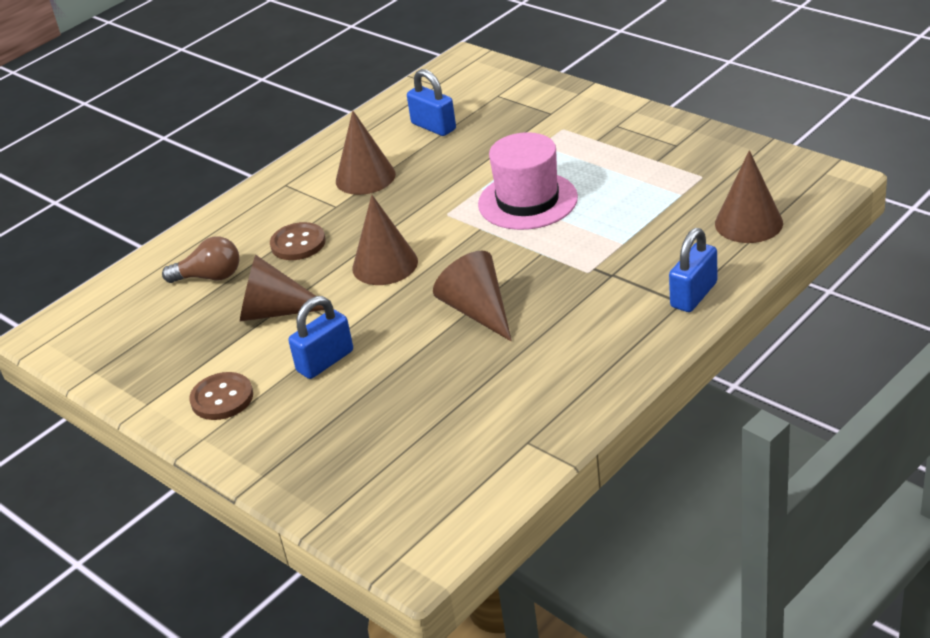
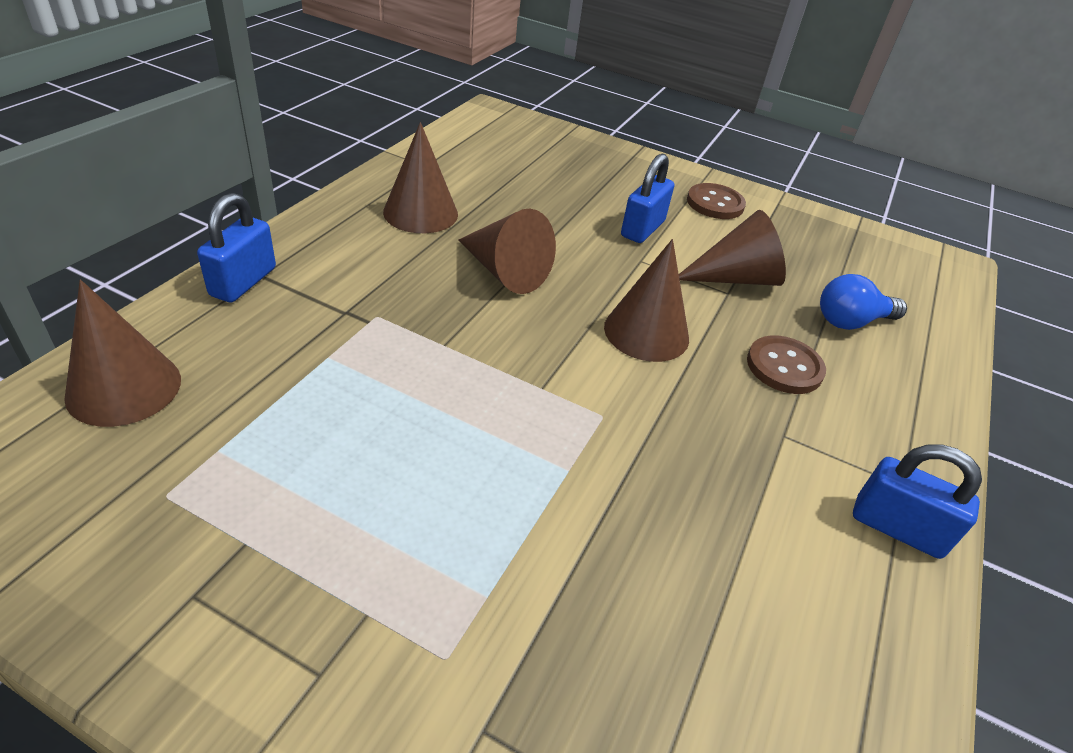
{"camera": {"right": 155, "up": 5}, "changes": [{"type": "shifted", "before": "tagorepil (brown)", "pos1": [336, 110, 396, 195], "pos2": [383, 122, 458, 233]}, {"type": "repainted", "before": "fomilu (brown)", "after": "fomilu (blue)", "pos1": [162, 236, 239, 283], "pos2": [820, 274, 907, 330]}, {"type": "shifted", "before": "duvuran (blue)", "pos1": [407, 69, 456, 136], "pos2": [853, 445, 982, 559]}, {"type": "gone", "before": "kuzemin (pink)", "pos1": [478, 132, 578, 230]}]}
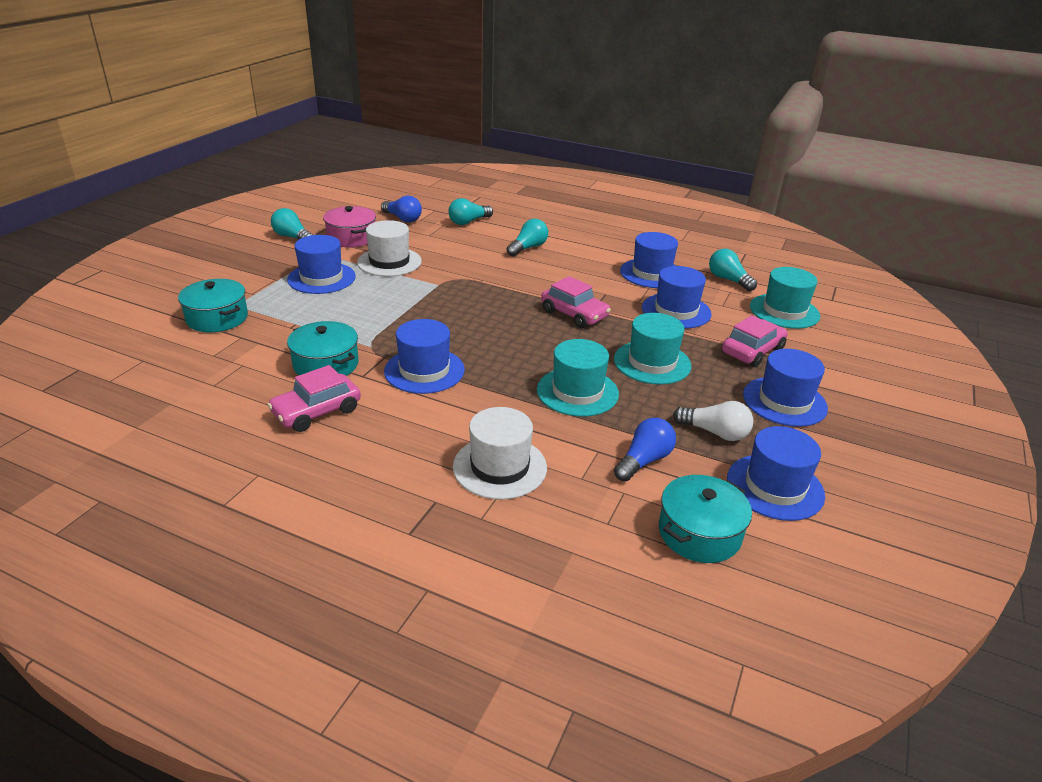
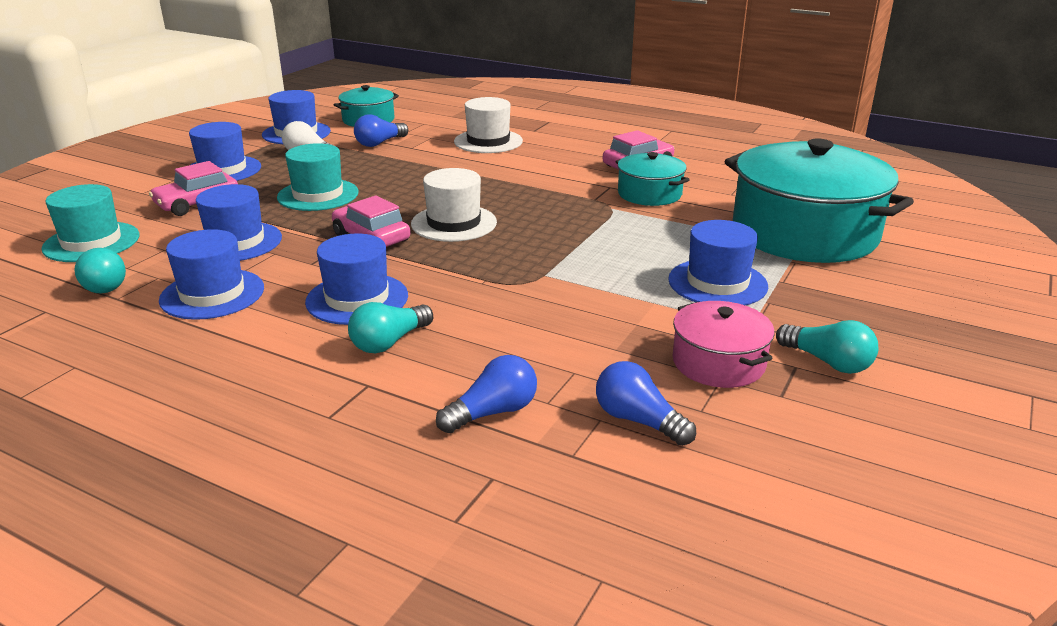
{"camera": {"right": -175, "up": -5}, "changes": [{"type": "shifted", "before": "kuzemin (blue)", "pos1": [384, 319, 465, 394], "pos2": [305, 233, 408, 325]}, {"type": "shifted", "before": "kuzemin (white)", "pos1": [357, 220, 422, 276], "pos2": [411, 168, 497, 242]}, {"type": "repainted", "before": "fomilu (turquoise)", "after": "fomilu (blue)", "pos1": [448, 198, 493, 225], "pos2": [436, 355, 537, 433]}, {"type": "scaled", "before": "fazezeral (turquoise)", "pos1": [178, 279, 248, 332], "pos2": [724, 139, 914, 263], "scale": 2.02}, {"type": "gone", "before": "kuzemin (turquoise)", "pos1": [537, 339, 619, 417]}]}
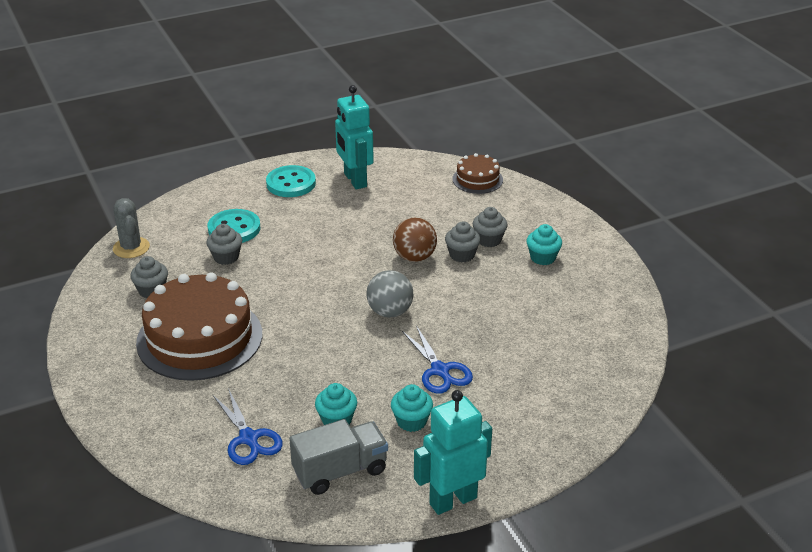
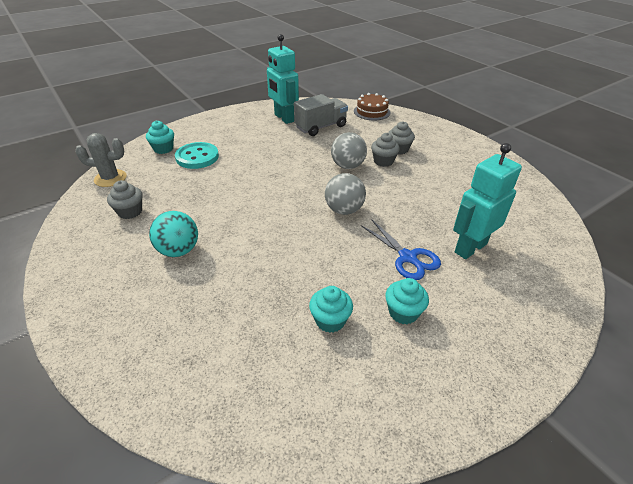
{"camera": {"right": -10, "up": 5}, "changes": [{"type": "rotated", "before": "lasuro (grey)", "pos1": [113, 198, 150, 258], "pos2": [75, 133, 127, 187], "turn": -60}, {"type": "shifted", "before": "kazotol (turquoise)", "pos1": [527, 224, 562, 265], "pos2": [146, 121, 174, 154]}, {"type": "swapped", "before": "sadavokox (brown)", "after": "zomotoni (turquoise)", "pos1": [136, 272, 262, 381], "pos2": [149, 211, 198, 257]}, {"type": "shifted", "before": "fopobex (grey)", "pos1": [289, 419, 388, 495], "pos2": [294, 94, 348, 136]}, {"type": "repainted", "before": "zomotoni (brown)", "after": "zomotoni (grey)", "pos1": [393, 218, 437, 262], "pos2": [331, 132, 367, 169]}, {"type": "shifted", "before": "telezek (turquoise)", "pos1": [414, 390, 492, 515], "pos2": [453, 143, 522, 259]}, {"type": "gone", "before": "kazotol (grey)", "pos1": [206, 224, 242, 265]}, {"type": "gone", "before": "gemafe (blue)", "pos1": [213, 388, 283, 465]}, {"type": "gone", "before": "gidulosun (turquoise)", "pos1": [266, 165, 316, 197]}]}
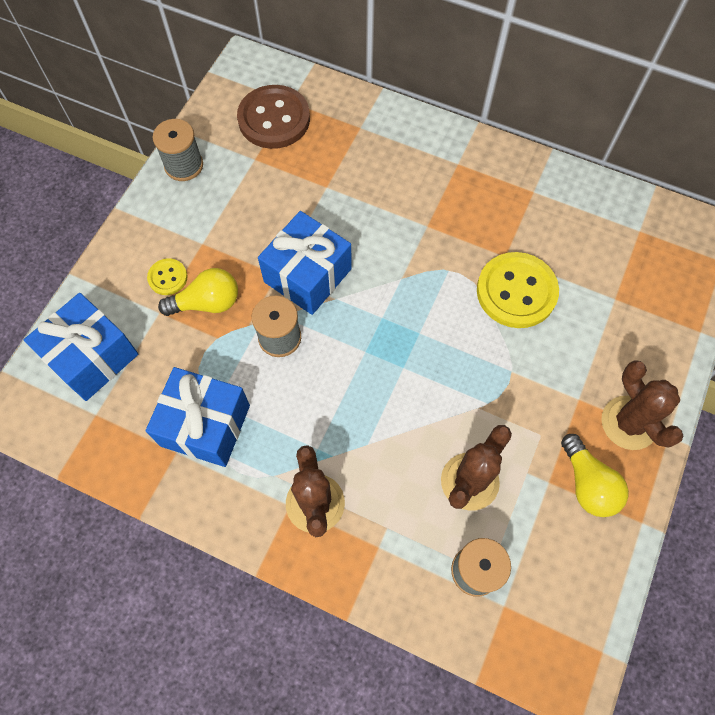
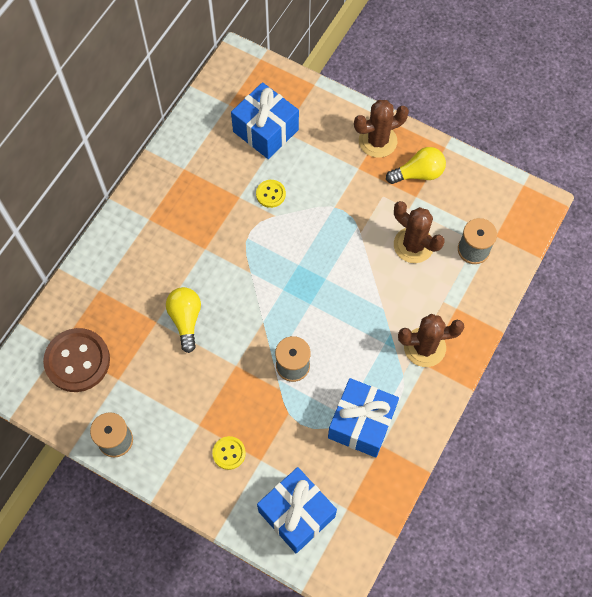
{"camera": {"right": -85, "up": 0}, "changes": [{"type": "shifted", "before": "fomilu (yellow)", "pos1": [158, 268, 238, 316], "pos2": [166, 287, 201, 353]}, {"type": "shifted", "before": "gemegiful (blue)", "pos1": [258, 211, 352, 315], "pos2": [231, 82, 299, 159]}, {"type": "scaled", "before": "gidulosun (yellow)", "pos1": [477, 252, 559, 328], "pos2": [256, 180, 286, 208], "scale": 0.49}]}
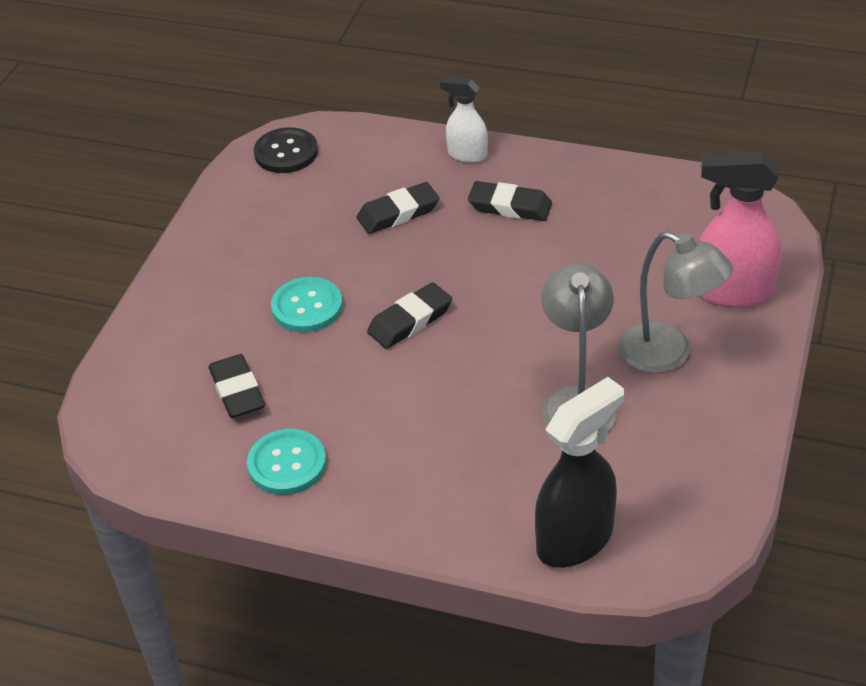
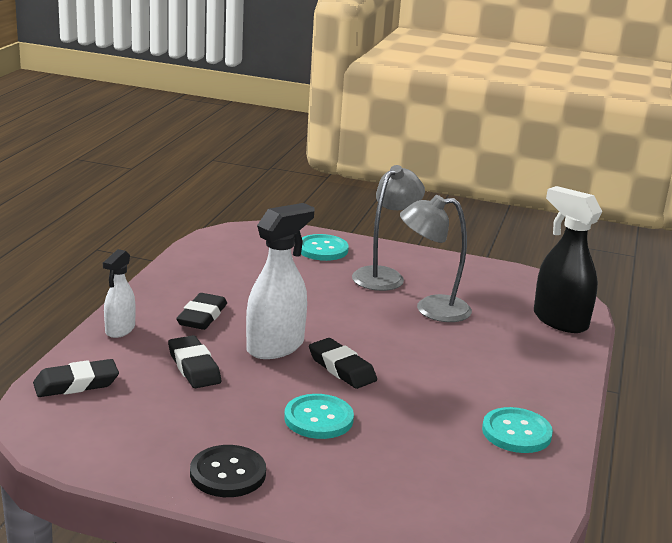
{"camera": {"right": -95, "up": -20}, "changes": [{"type": "shifted", "before": "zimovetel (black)", "pos1": [209, 354, 265, 418], "pos2": [33, 359, 119, 397]}, {"type": "shifted", "before": "gidulosun (black)", "pos1": [254, 127, 318, 173], "pos2": [190, 445, 266, 497]}, {"type": "new", "after": "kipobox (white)", "pos2": [246, 203, 314, 359]}, {"type": "swapped", "before": "kipobox (pink)", "after": "gidulosun (turquoise)", "pos1": [699, 152, 782, 308], "pos2": [301, 234, 349, 261]}]}
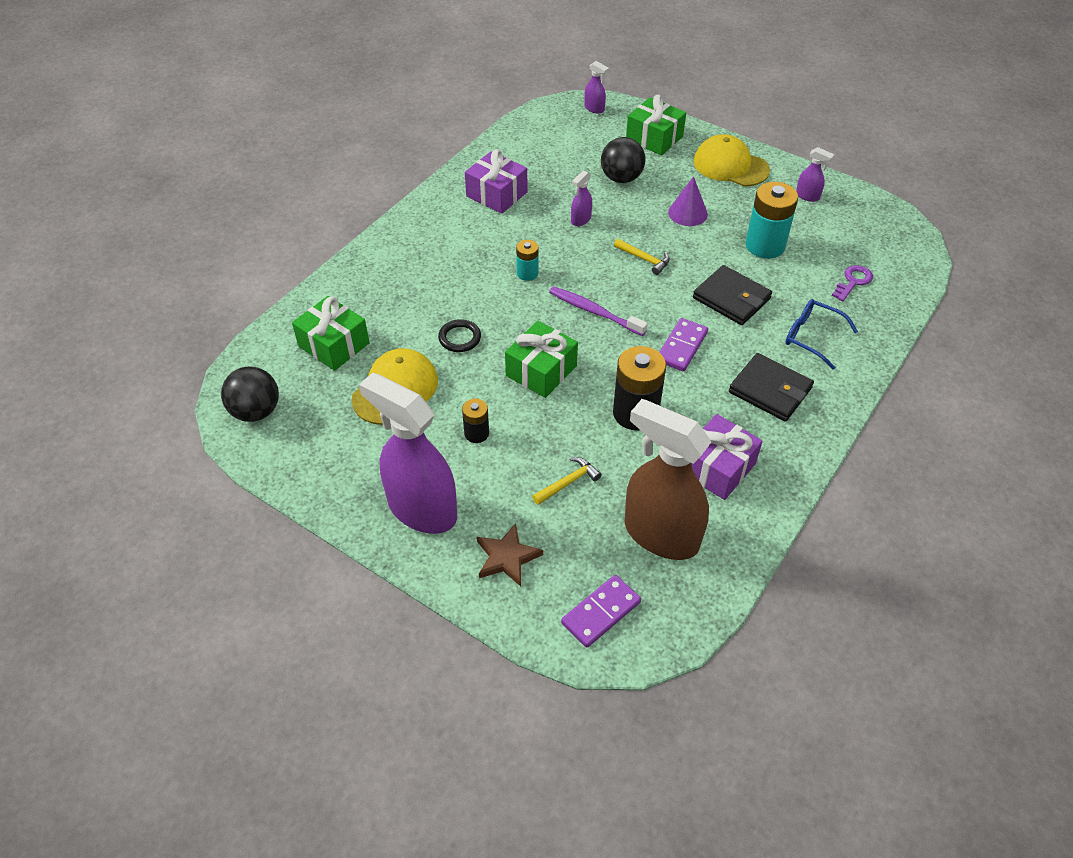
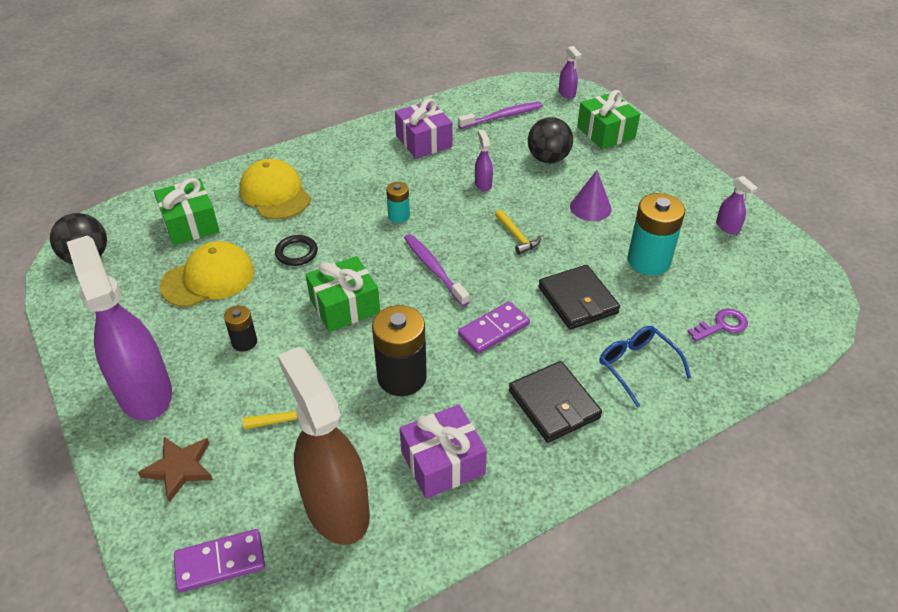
{"camera": {"right": 25, "up": -5}, "changes": [{"type": "shifted", "before": "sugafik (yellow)", "pos1": [694, 134, 770, 186], "pos2": [240, 159, 311, 220]}, {"type": "new", "after": "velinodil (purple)", "pos2": [458, 102, 543, 129]}, {"type": "rotated", "before": "kipobox (purple)", "pos1": [571, 171, 592, 226], "pos2": [475, 130, 493, 191], "turn": 105}]}
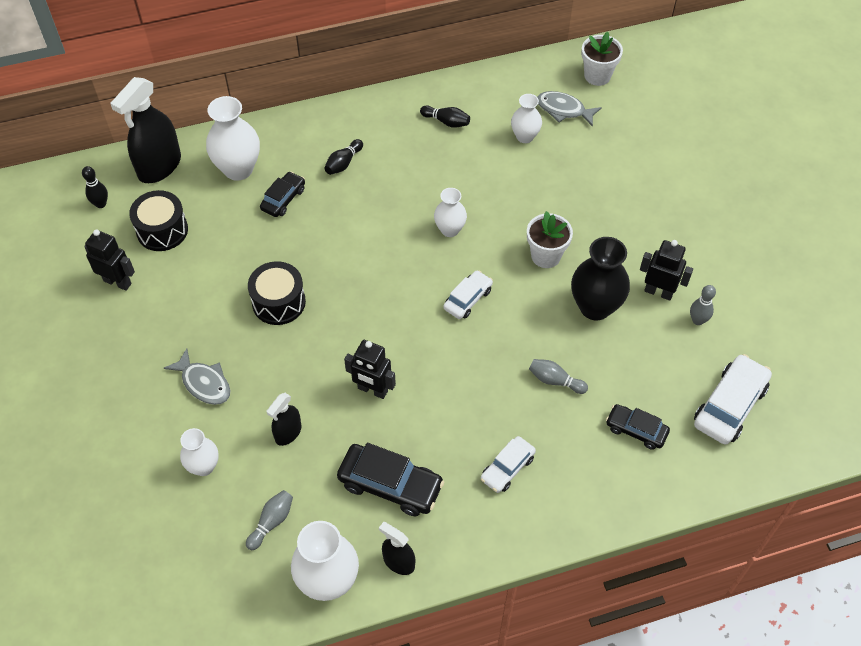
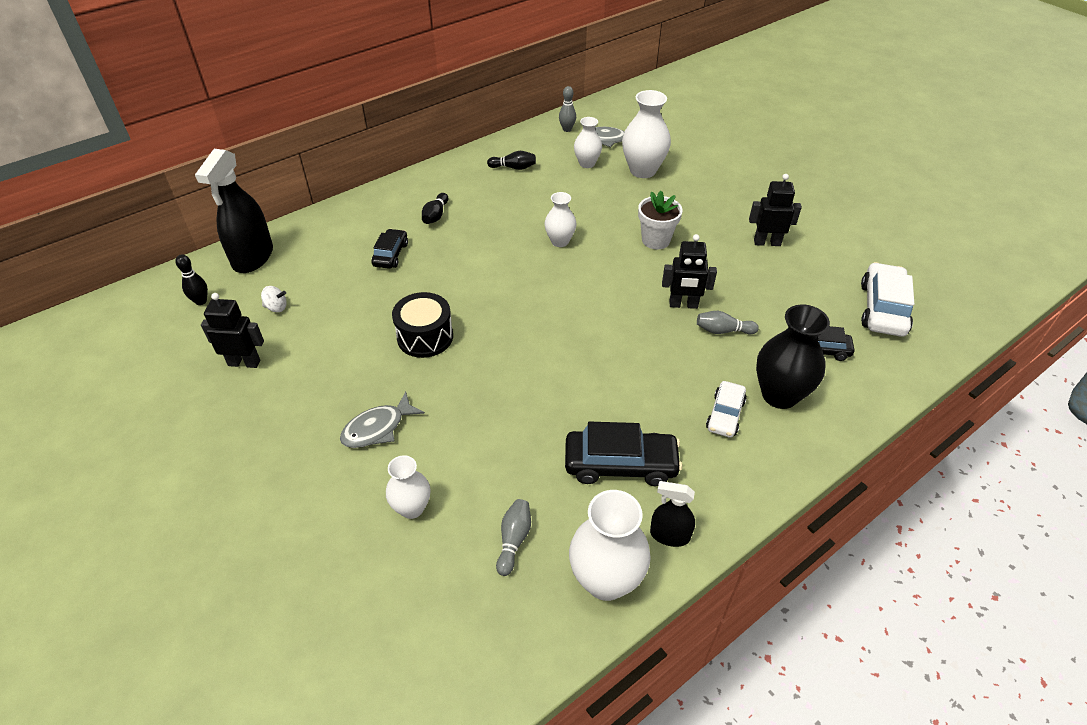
{"camera": {"right": -20, "up": -10}, "changes": [{"type": "swapped", "before": "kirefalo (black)", "after": "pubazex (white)", "pos1": [129, 190, 188, 251], "pos2": [261, 286, 287, 312]}, {"type": "rotated", "before": "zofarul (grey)", "pos1": [164, 348, 231, 405], "pos2": [340, 392, 425, 448], "turn": 120}, {"type": "shifted", "before": "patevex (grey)", "pos1": [690, 285, 716, 325], "pos2": [559, 86, 576, 132]}, {"type": "shifted", "before": "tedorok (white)", "pos1": [206, 96, 260, 181], "pos2": [622, 90, 671, 178]}, {"type": "shifted", "before": "telezek (black)", "pos1": [344, 340, 396, 399], "pos2": [662, 234, 717, 309]}, {"type": "shifted", "before": "tedorok (black)", "pos1": [571, 237, 630, 321], "pos2": [756, 305, 830, 409]}, {"type": "gone", "before": "kipobox (black)", "pos1": [266, 393, 301, 446]}, {"type": "gone", "before": "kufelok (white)", "pos1": [443, 270, 493, 319]}, {"type": "gone", "before": "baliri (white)", "pos1": [581, 32, 623, 86]}]}
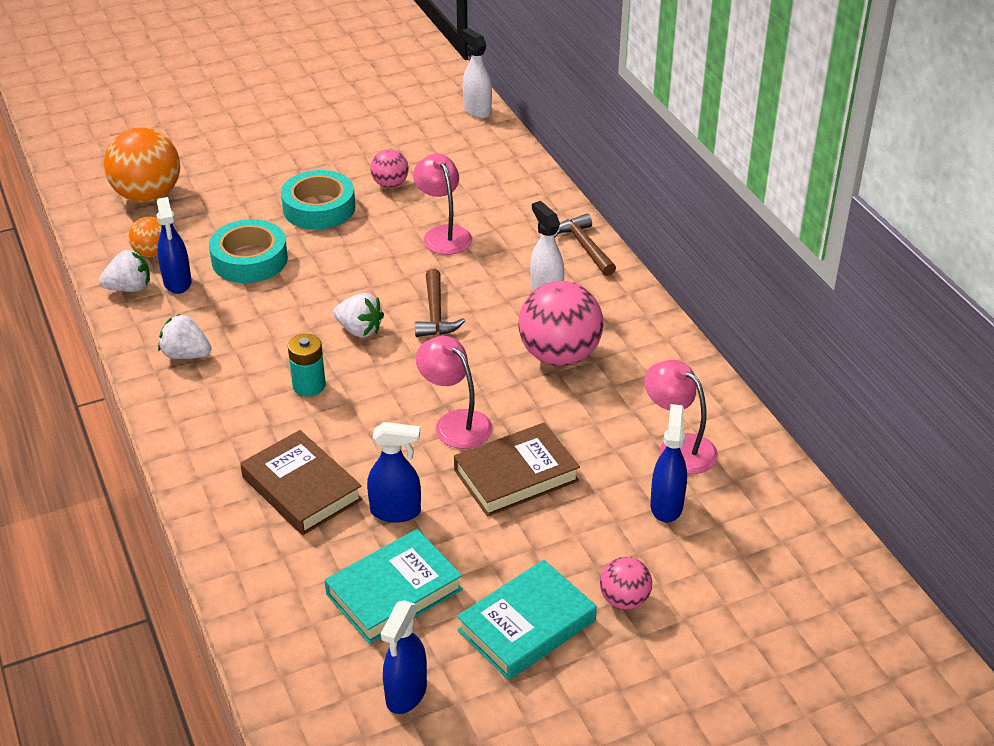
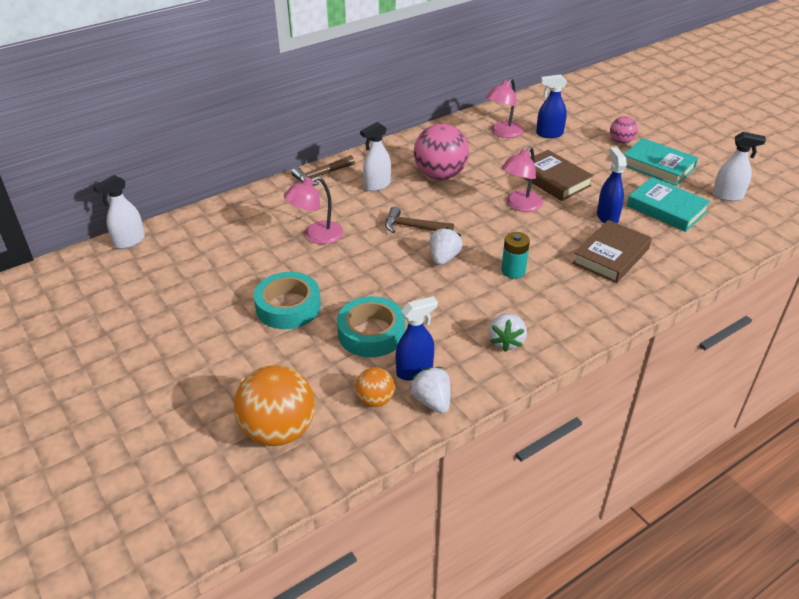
{"camera": {"right": -100, "up": 0}, "changes": [{"type": "rotated", "before": "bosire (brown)", "pos1": [415, 269, 465, 337], "pos2": [385, 206, 454, 233], "turn": -150}, {"type": "repainted", "before": "kipobox (blue)", "after": "kipobox (white)", "pos1": [381, 600, 427, 714], "pos2": [712, 132, 766, 201]}, {"type": "gone", "before": "zomotoni (pink)", "pos1": [371, 149, 408, 188]}]}
